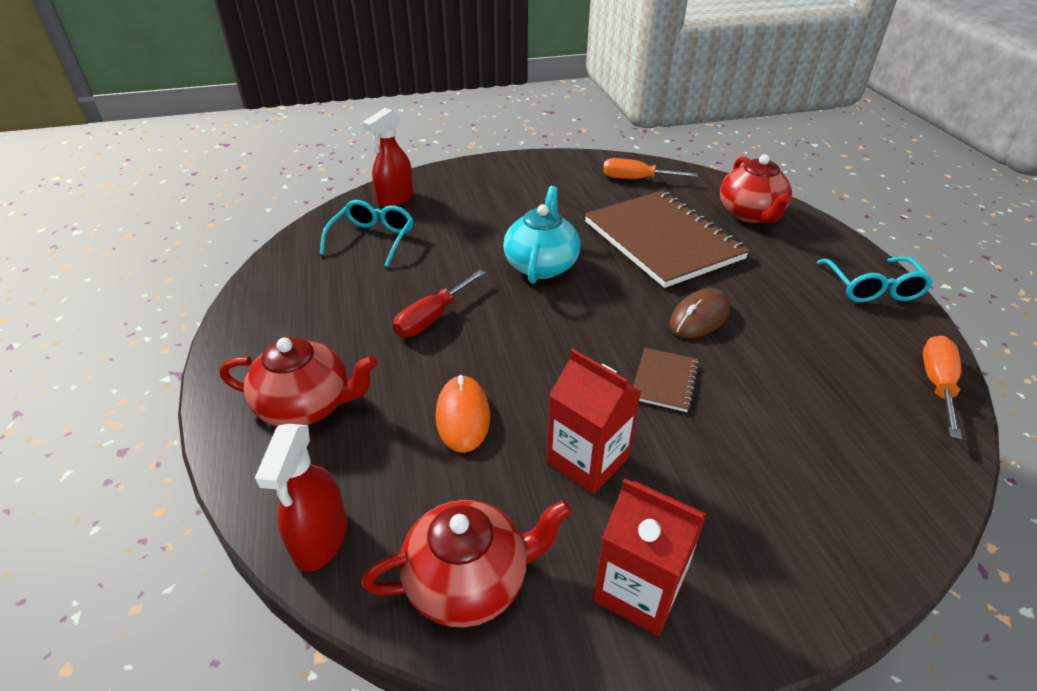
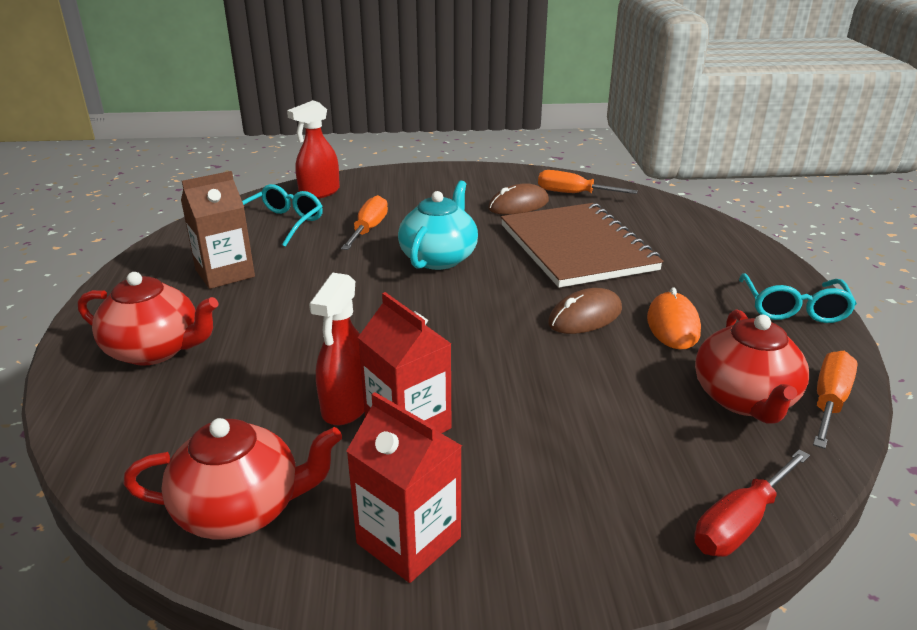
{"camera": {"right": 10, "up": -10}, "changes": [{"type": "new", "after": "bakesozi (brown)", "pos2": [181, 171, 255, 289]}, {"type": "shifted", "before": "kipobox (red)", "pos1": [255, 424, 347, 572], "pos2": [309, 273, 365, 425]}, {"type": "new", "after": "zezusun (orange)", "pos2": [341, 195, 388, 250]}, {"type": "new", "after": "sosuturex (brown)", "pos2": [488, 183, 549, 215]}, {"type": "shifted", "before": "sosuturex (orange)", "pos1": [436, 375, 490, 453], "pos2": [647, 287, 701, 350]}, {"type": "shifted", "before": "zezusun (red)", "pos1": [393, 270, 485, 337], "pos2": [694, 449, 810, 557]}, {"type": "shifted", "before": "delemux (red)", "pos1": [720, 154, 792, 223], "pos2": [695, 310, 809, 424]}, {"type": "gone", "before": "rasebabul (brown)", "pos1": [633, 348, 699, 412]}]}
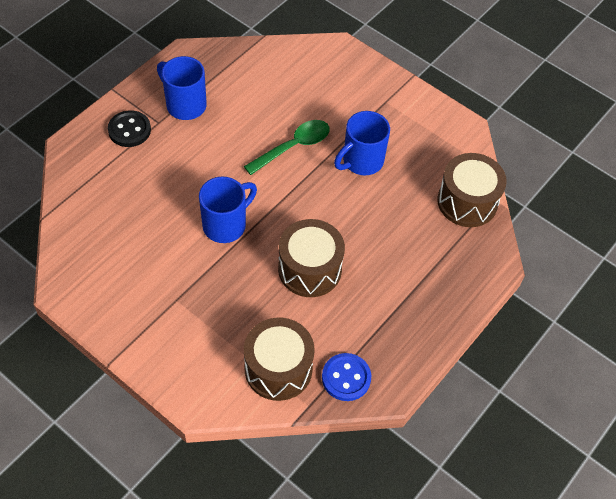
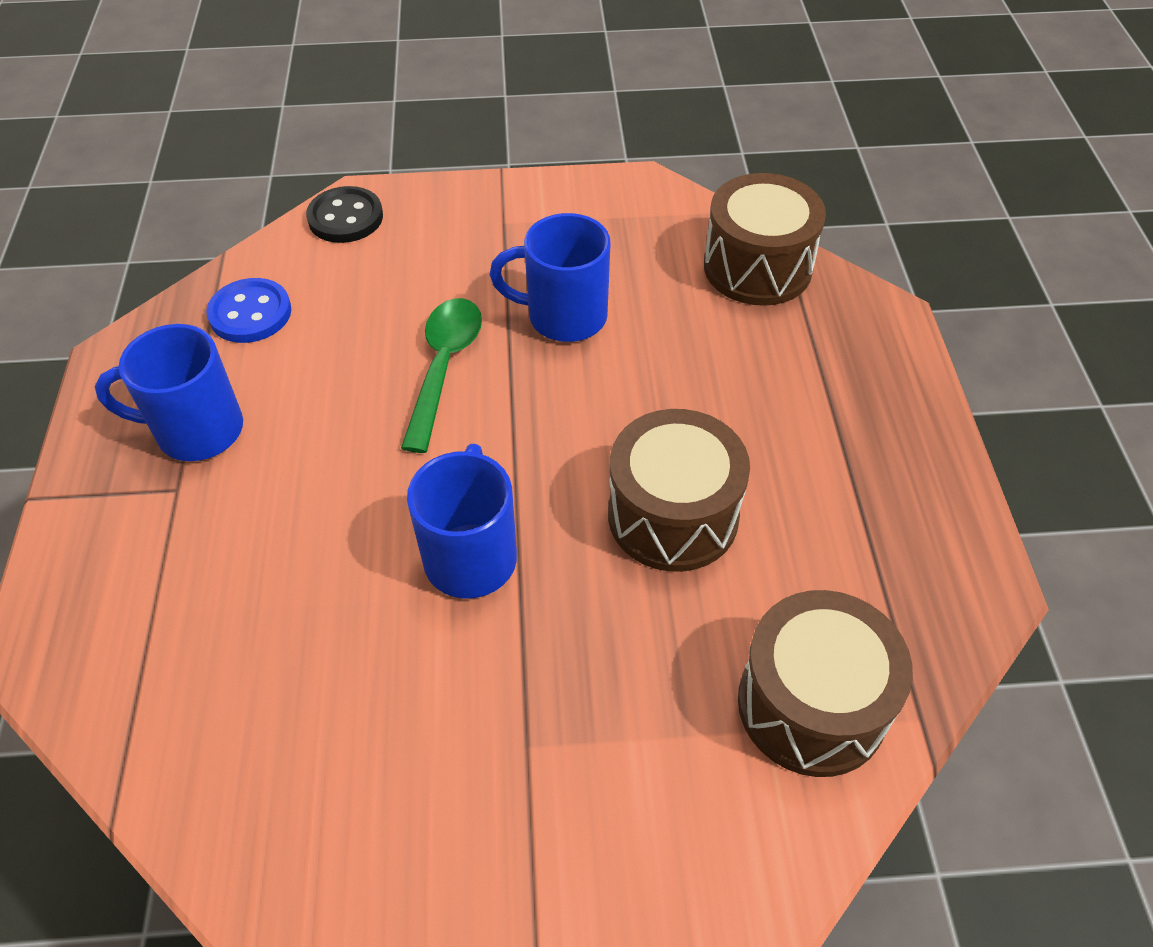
{"camera": {"right": -40, "up": -5}, "changes": [{"type": "shifted", "before": "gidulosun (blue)", "pos1": [322, 353, 371, 401], "pos2": [206, 278, 291, 343]}, {"type": "shifted", "before": "gidulosun (black)", "pos1": [108, 110, 151, 147], "pos2": [306, 186, 383, 243]}, {"type": "rotated", "before": "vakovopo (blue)", "pos1": [334, 111, 390, 175], "pos2": [489, 213, 610, 342], "turn": 90}]}
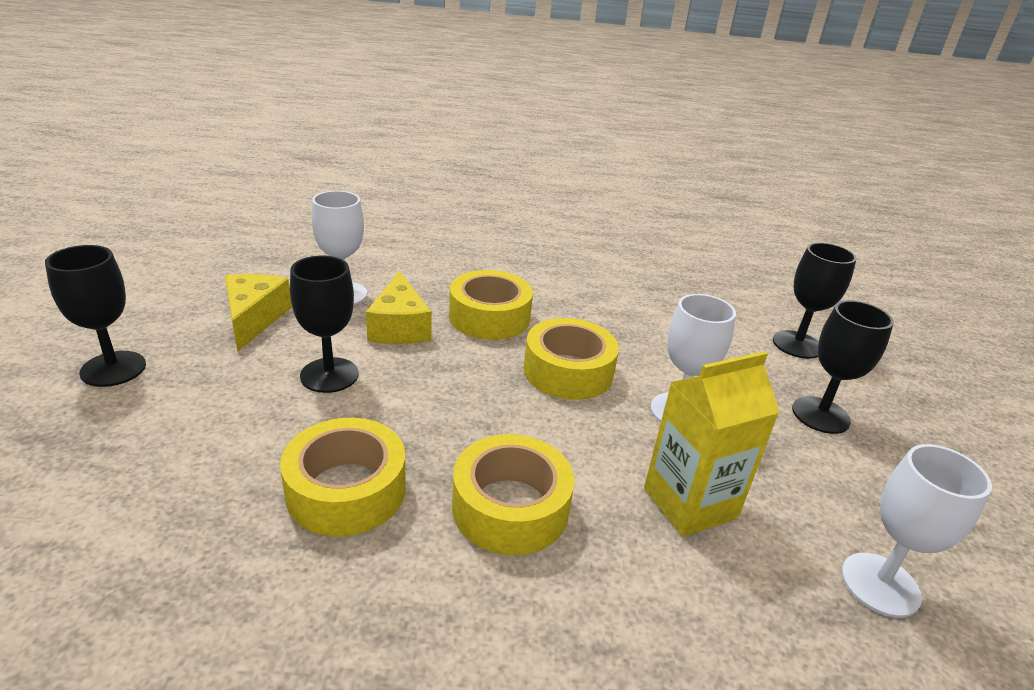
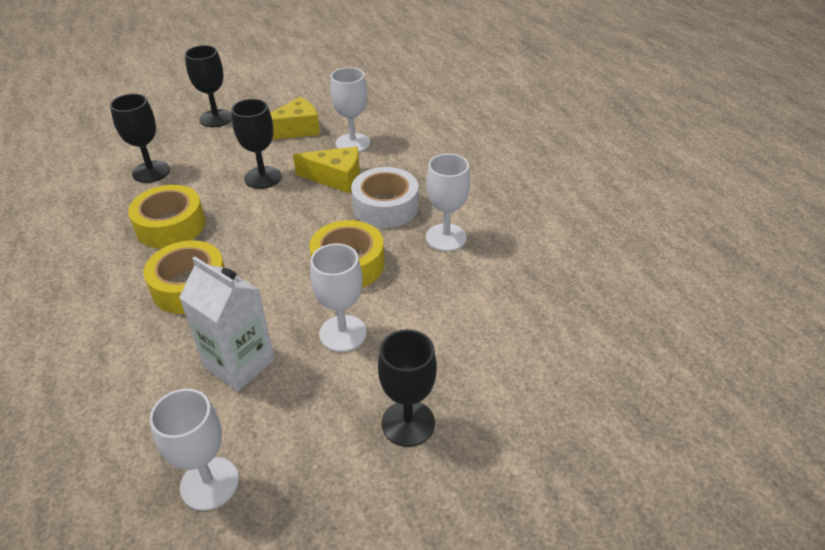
{"camera": {"right": 65, "up": 10}, "changes": [{"type": "shifted", "before": "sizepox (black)", "pos1": [773, 243, 857, 359], "pos2": [110, 94, 170, 183]}, {"type": "repainted", "before": "bakesozi (yellow)", "after": "bakesozi (white)", "pos1": [644, 351, 780, 537], "pos2": [179, 257, 275, 391]}, {"type": "rotated", "before": "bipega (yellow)", "pos1": [366, 271, 432, 344], "pos2": [293, 147, 360, 193], "turn": -135}, {"type": "repainted", "before": "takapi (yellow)", "after": "takapi (white)", "pos1": [449, 270, 533, 340], "pos2": [351, 167, 418, 228]}, {"type": "new", "after": "sizepox (white)", "pos2": [426, 154, 470, 251]}]}
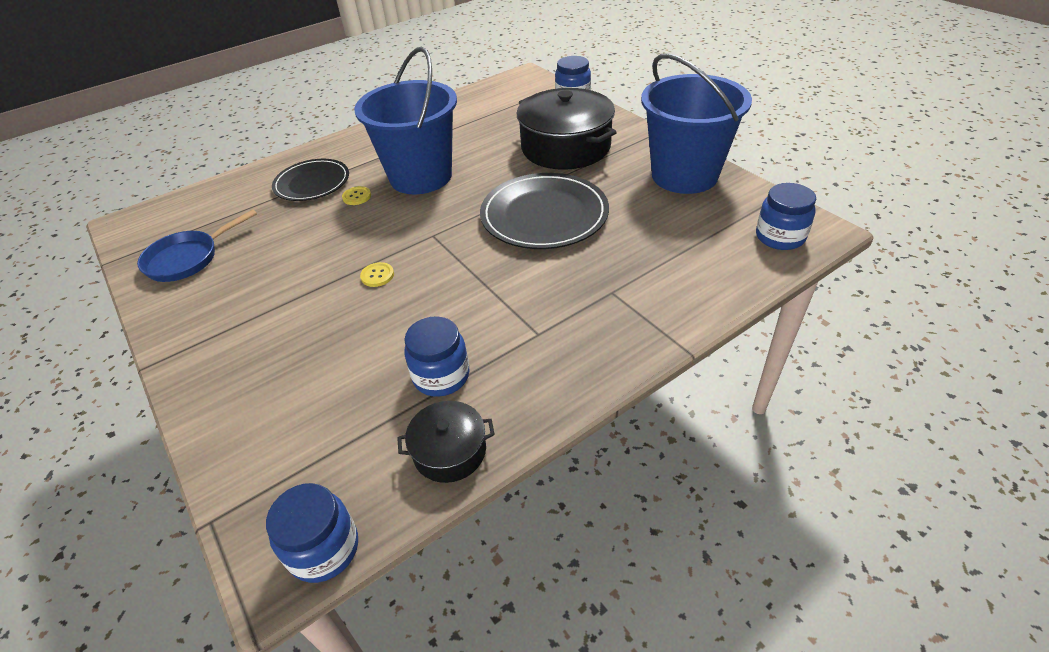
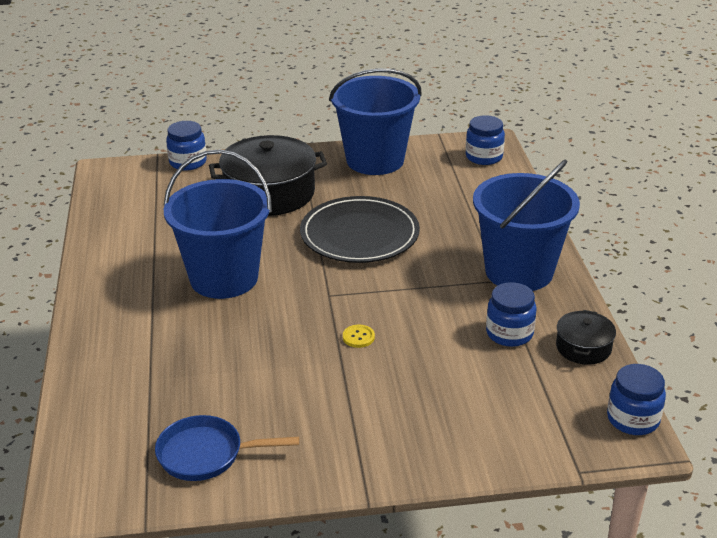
{"camera": {"right": -65, "up": -10}, "changes": [{"type": "rotated", "before": "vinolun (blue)", "pos1": [137, 209, 257, 282], "pos2": [155, 415, 299, 481], "turn": 105}, {"type": "new", "after": "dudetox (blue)", "pos2": [473, 159, 580, 291]}, {"type": "gone", "before": "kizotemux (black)", "pos1": [272, 159, 349, 201]}, {"type": "gone", "before": "gidulosun (yellow)", "pos1": [342, 186, 371, 205]}]}
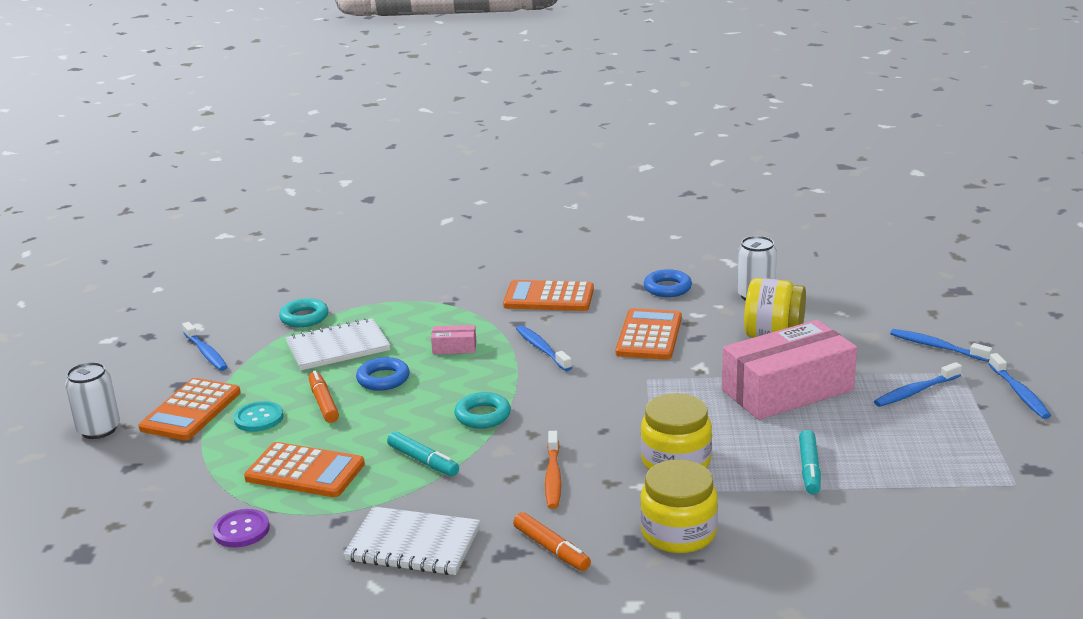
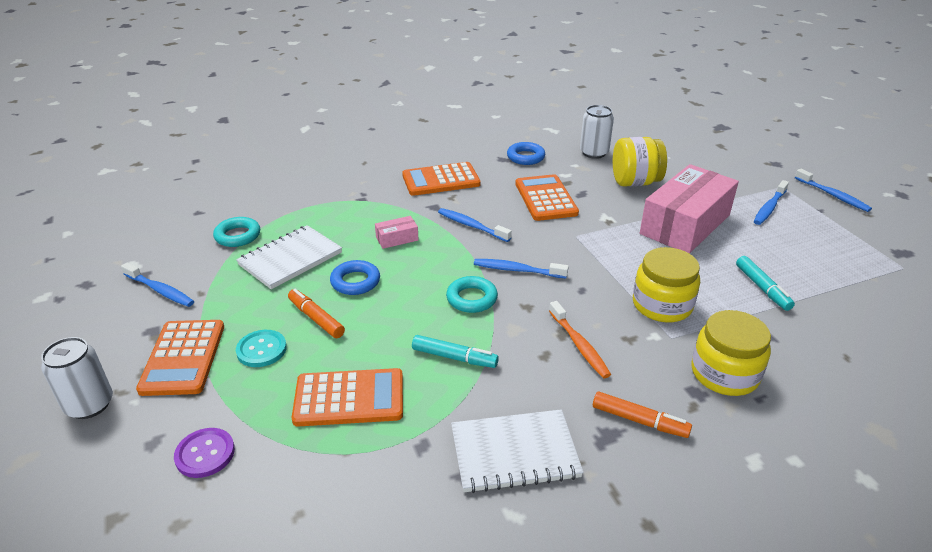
{"camera": {"right": -25, "up": 10}, "changes": [{"type": "shifted", "before": "gidulosun (purple)", "pos1": [213, 509, 270, 548], "pos2": [174, 428, 235, 478]}, {"type": "shifted", "before": "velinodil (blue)", "pos1": [890, 329, 993, 362], "pos2": [474, 259, 569, 278]}]}
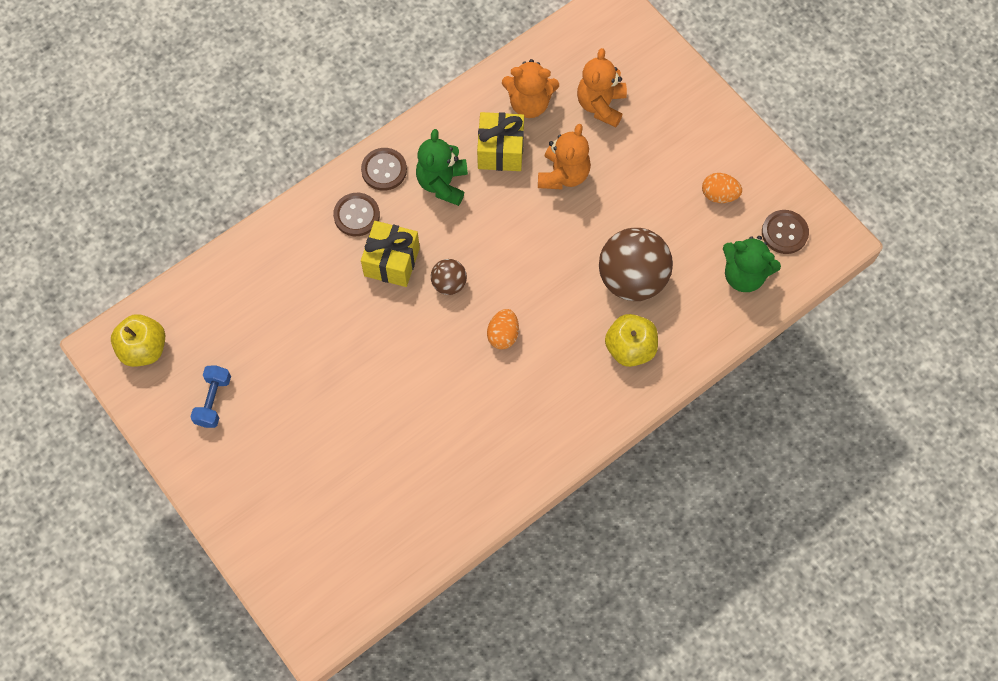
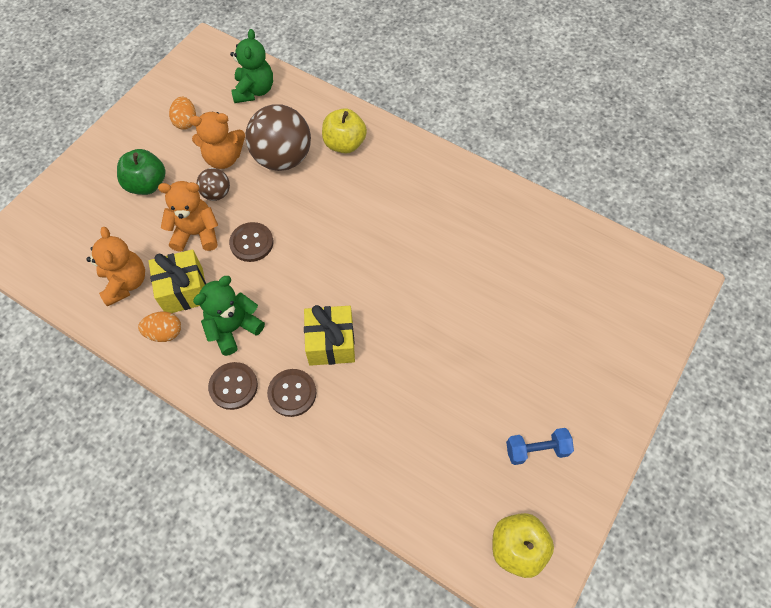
{"camera": {"right": -110, "up": -5}, "changes": [{"type": "new", "after": "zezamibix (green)", "pos2": [117, 149, 166, 195]}, {"type": "shifted", "before": "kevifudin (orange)", "pos1": [487, 309, 519, 350], "pos2": [138, 312, 181, 342]}, {"type": "shifted", "before": "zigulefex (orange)", "pos1": [577, 48, 627, 127], "pos2": [189, 111, 245, 169]}, {"type": "rotated", "before": "zigulefex (green)", "pos1": [416, 129, 468, 206], "pos2": [193, 276, 265, 356], "turn": 150}, {"type": "shifted", "before": "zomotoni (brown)", "pos1": [431, 259, 467, 295], "pos2": [196, 168, 230, 201]}, {"type": "shifted", "before": "gidulosun (brown)", "pos1": [762, 210, 809, 254], "pos2": [229, 222, 273, 262]}]}
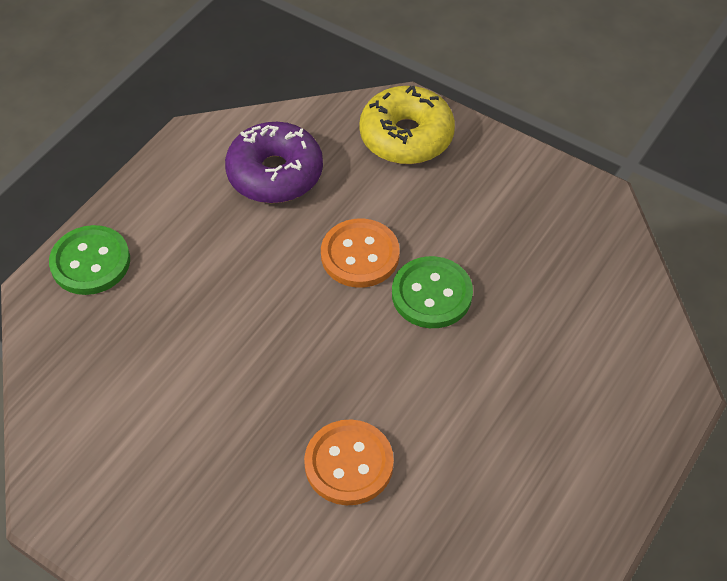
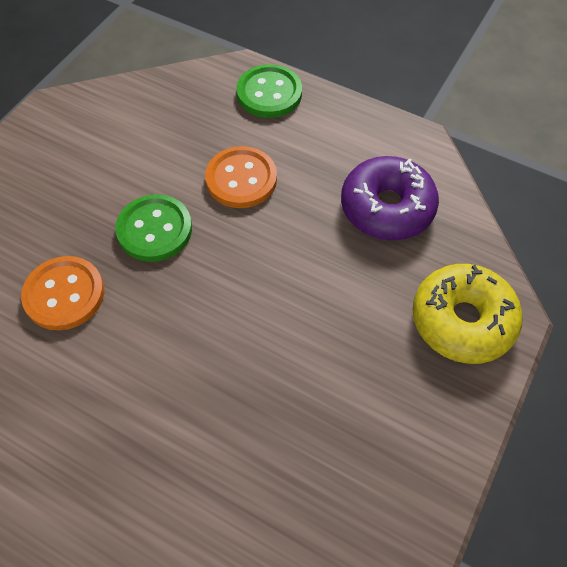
{"camera": {"right": 85, "up": 5}, "changes": [{"type": "shifted", "before": "gidulosun (green)", "pos1": [392, 256, 473, 328], "pos2": [115, 194, 192, 262]}, {"type": "shifted", "before": "gidulosun (orange)", "pos1": [321, 218, 400, 288], "pos2": [205, 146, 277, 208]}]}
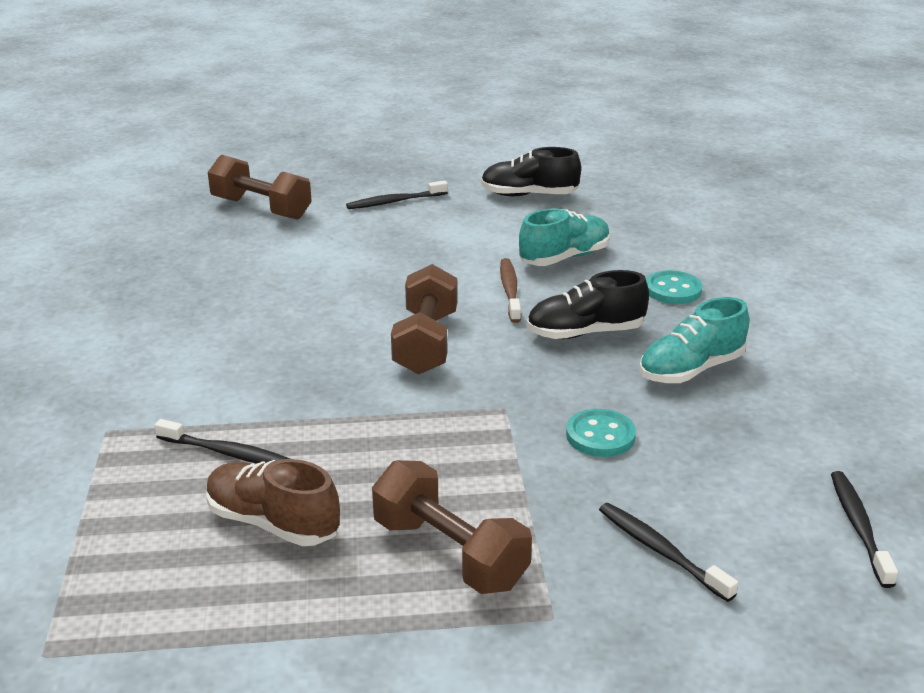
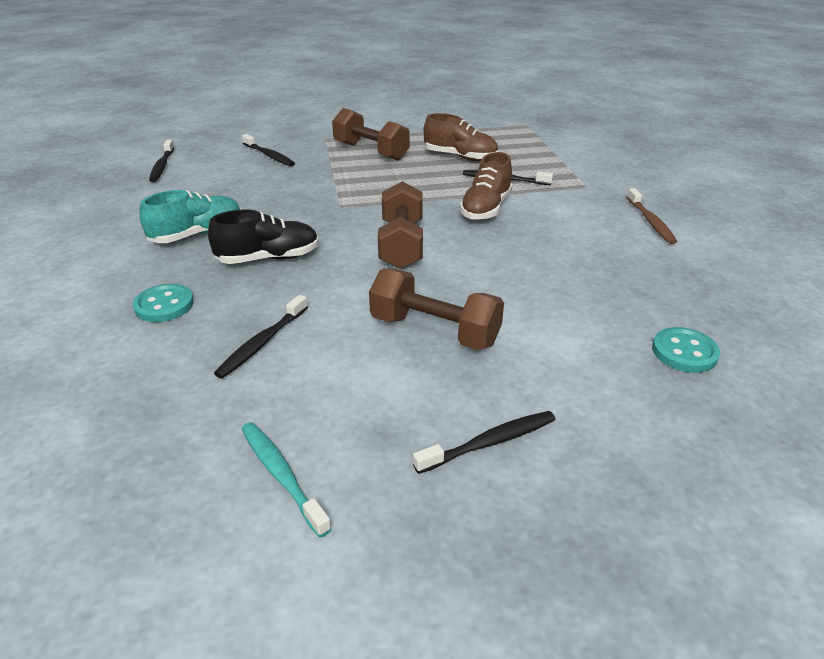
{"camera": {"right": 175, "up": 5}, "changes": [{"type": "swapped", "before": "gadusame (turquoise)", "after": "velinodil (black)", "pos1": [519, 208, 610, 266], "pos2": [214, 295, 308, 378]}, {"type": "swapped", "before": "gadusame (black)", "after": "velinodil (turquoise)", "pos1": [481, 147, 581, 196], "pos2": [241, 422, 332, 538]}, {"type": "shifted", "before": "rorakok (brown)", "pos1": [208, 155, 312, 220], "pos2": [369, 268, 504, 350]}, {"type": "new", "after": "gadusame (brown)", "pos2": [460, 152, 512, 220]}, {"type": "shifted", "before": "velinodil (brown)", "pos1": [500, 258, 521, 323], "pos2": [627, 188, 677, 244]}, {"type": "shifted", "before": "gidulosun (turquoise)", "pos1": [566, 409, 636, 457], "pos2": [652, 327, 720, 373]}]}
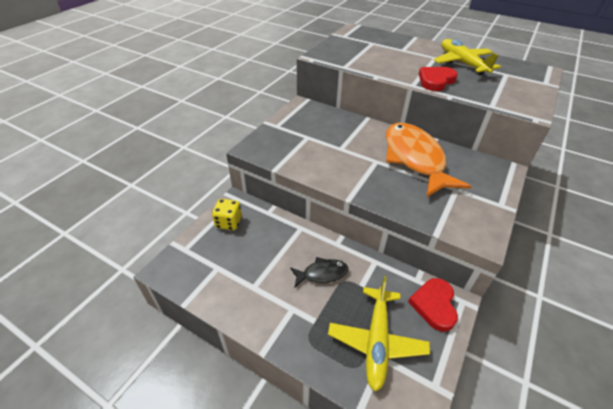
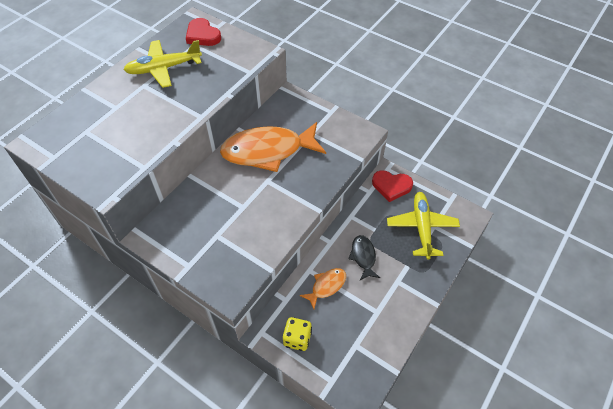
{"camera": {"right": -85, "up": 10}, "changes": [{"type": "shifted", "before": "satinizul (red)", "pos1": [419, 67, 458, 91], "pos2": [186, 18, 221, 46]}, {"type": "new", "after": "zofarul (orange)", "pos2": [300, 268, 346, 309]}, {"type": "rotated", "before": "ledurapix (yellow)", "pos1": [328, 276, 430, 392], "pos2": [387, 192, 460, 260], "turn": -105}]}
